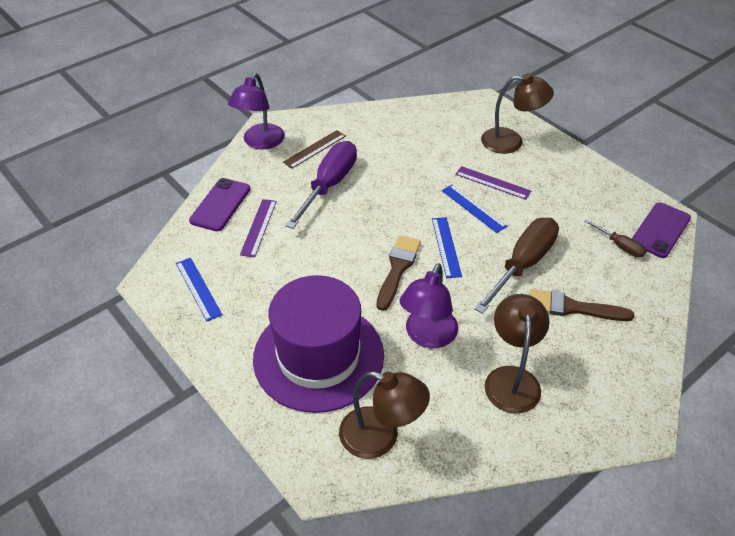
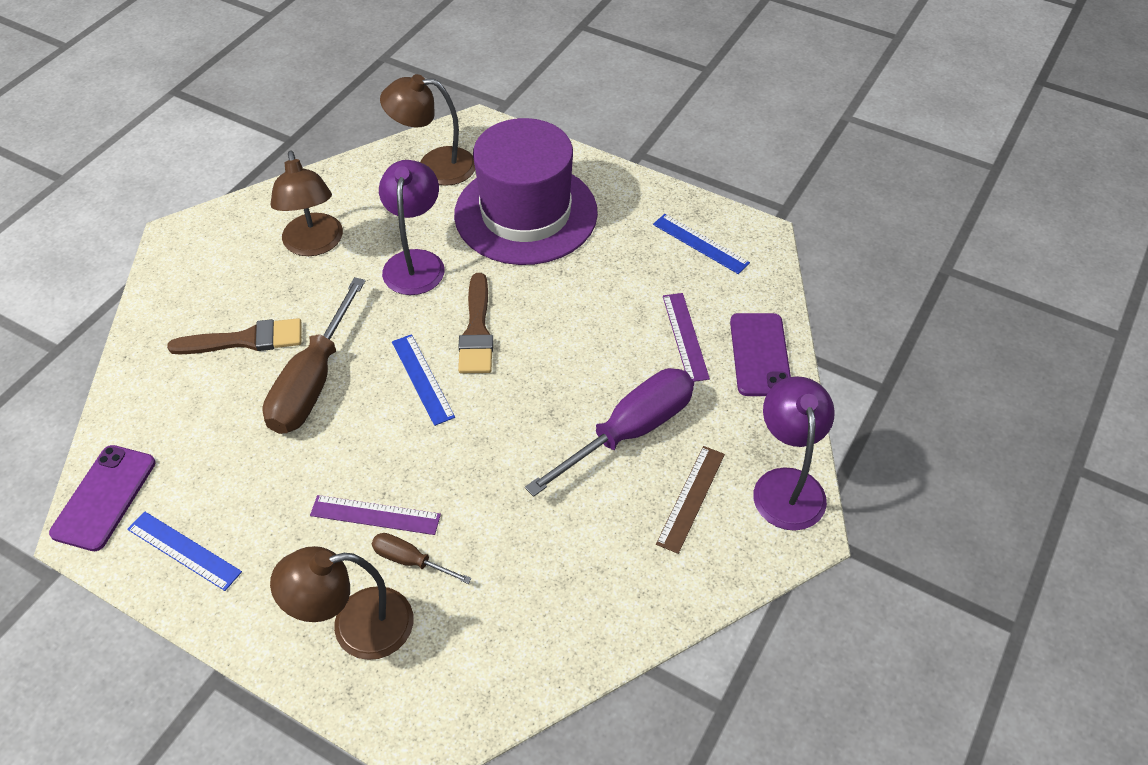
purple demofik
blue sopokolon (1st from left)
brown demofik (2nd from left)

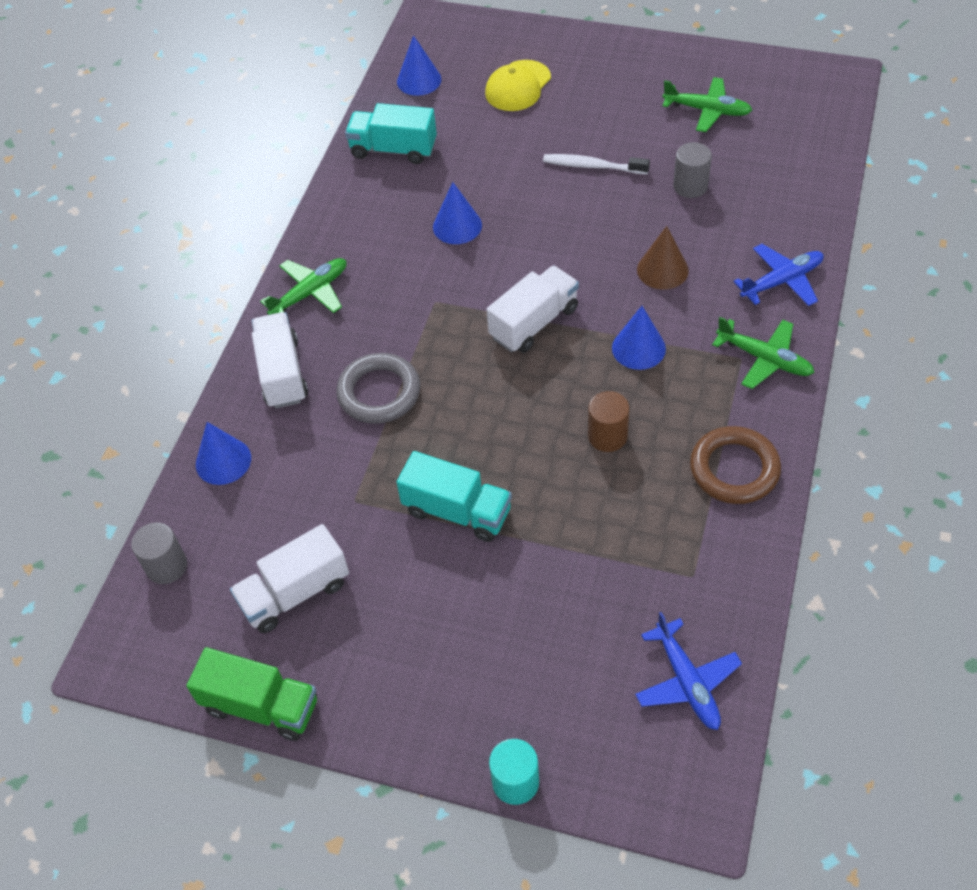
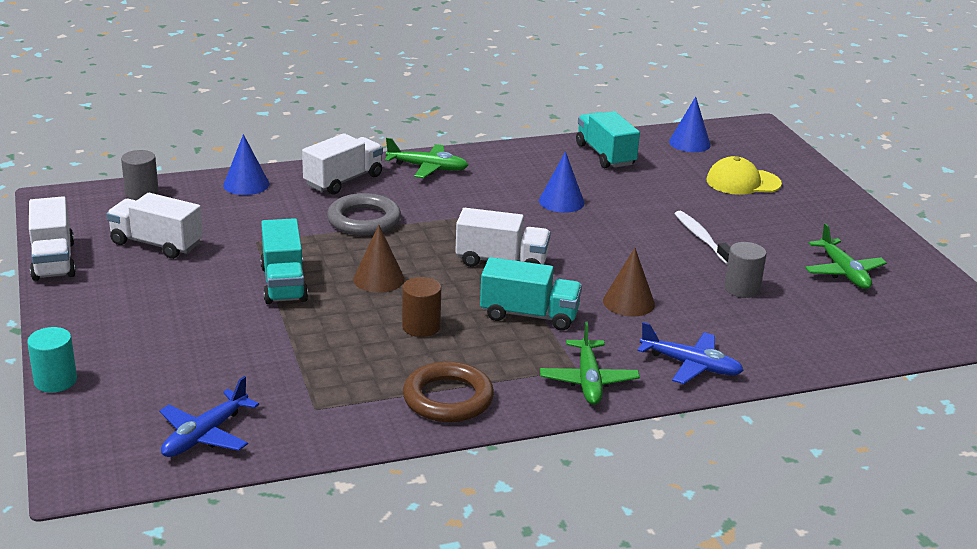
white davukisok (1st from left)
turquoise davukisok (2nd from left)
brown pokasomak (1st from left)

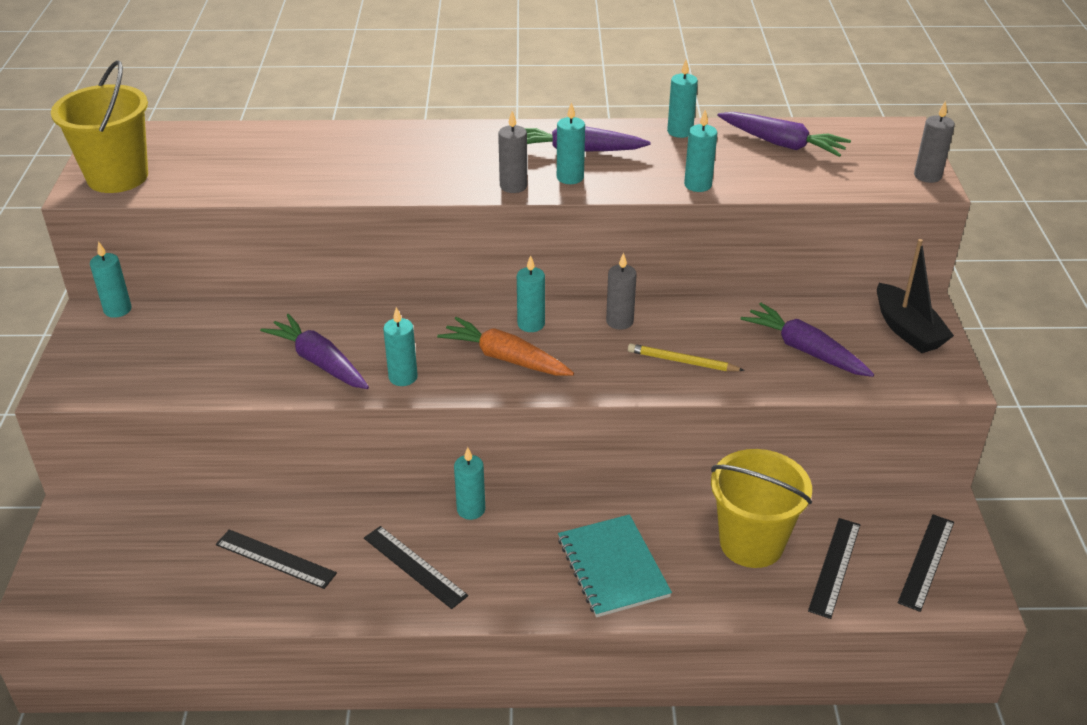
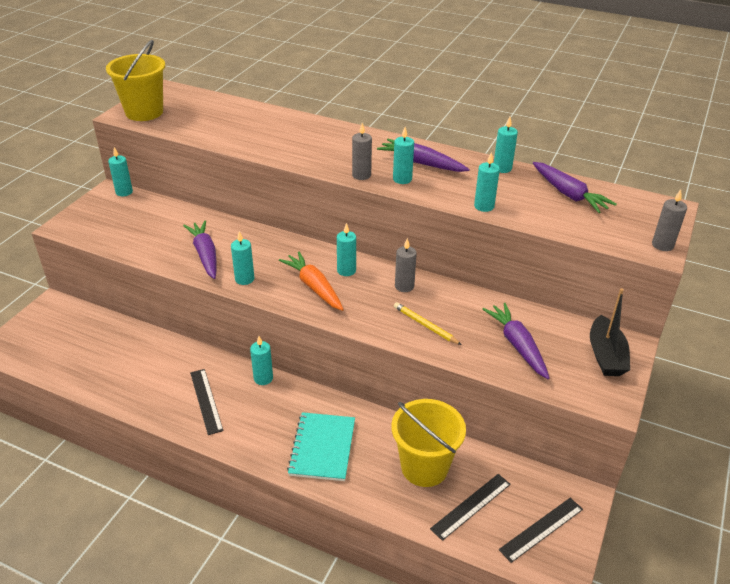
black sopokolon (1st from left in the first image)

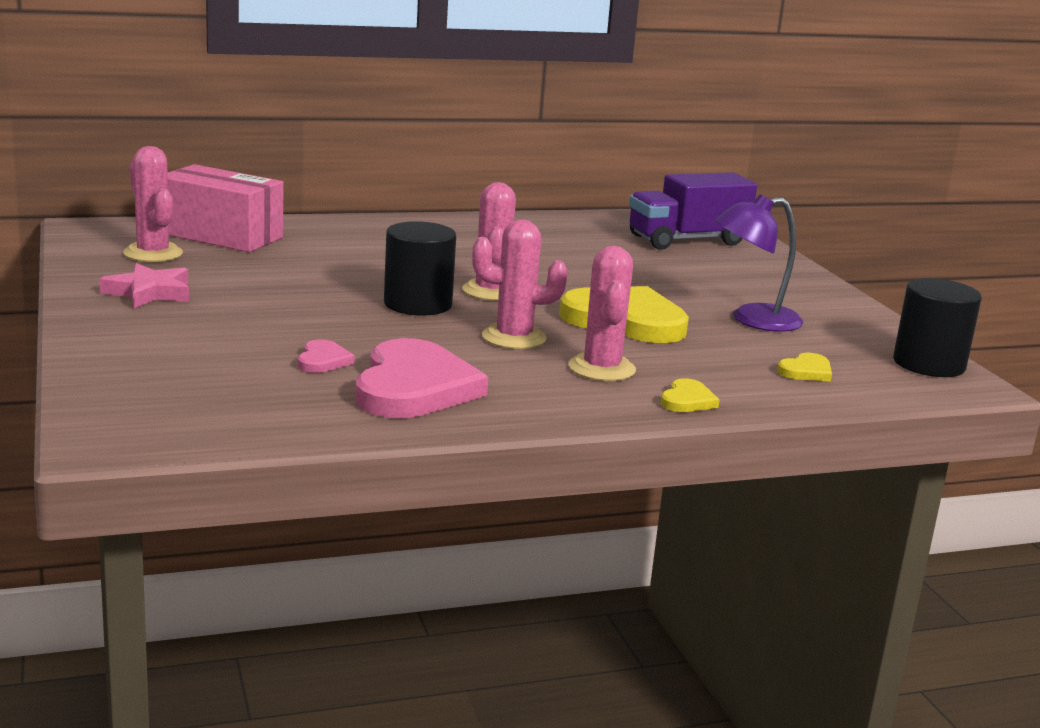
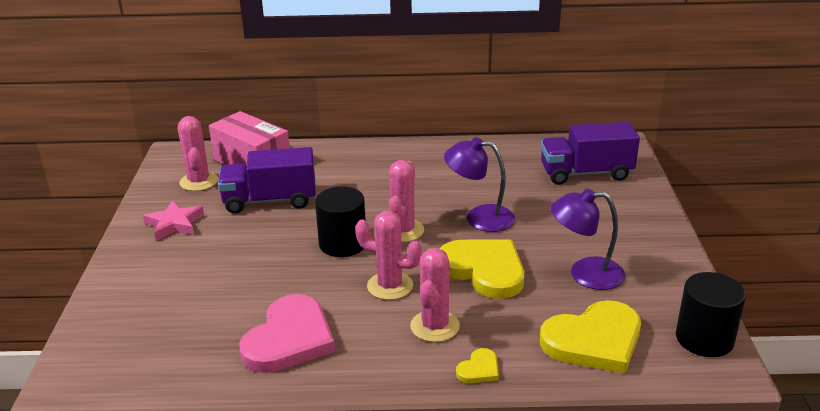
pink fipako (1st from left in the first image)
yellow fipako (3rd from left)
purple davukisok (1st from left)
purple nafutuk (1st from left)

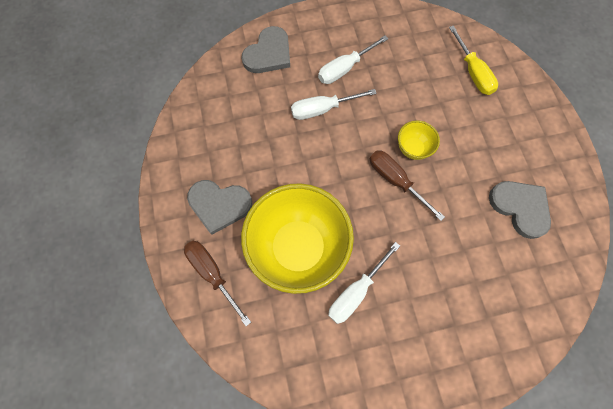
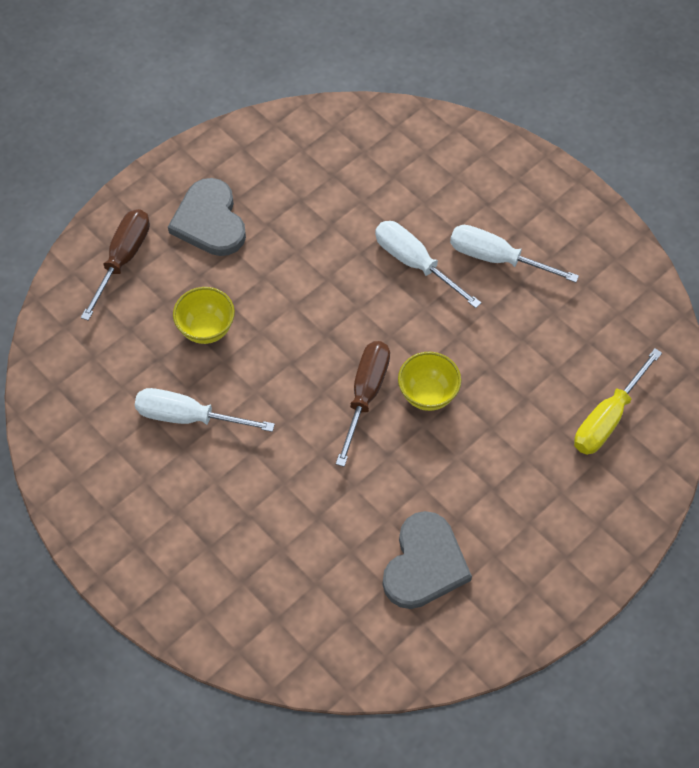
grey fipako (2nd from left in the first image)
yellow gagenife (1st from left)

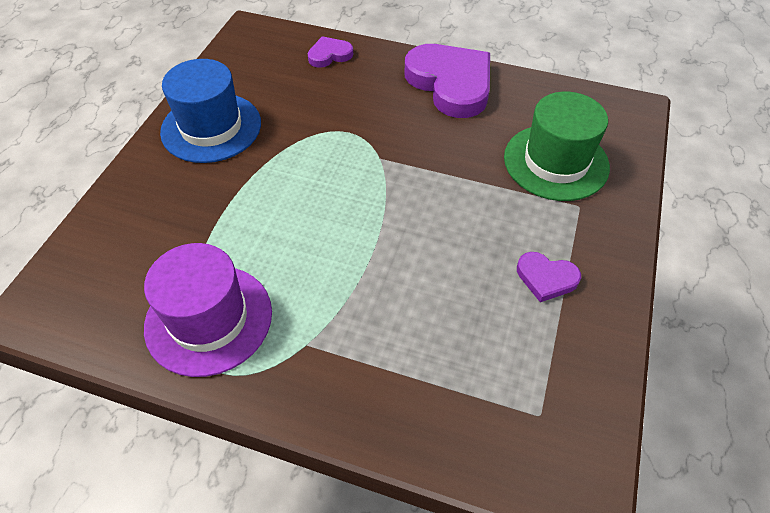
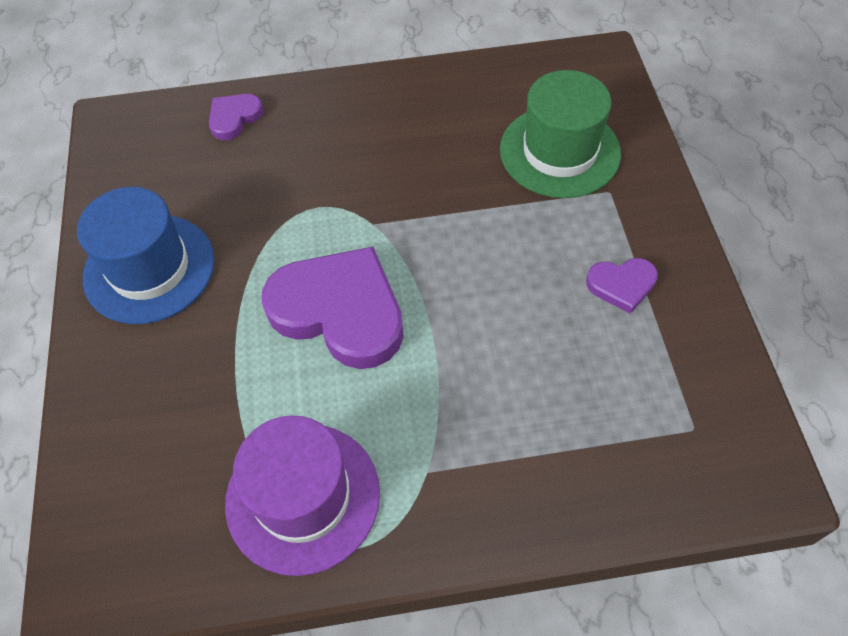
purple fipako (2nd from left)

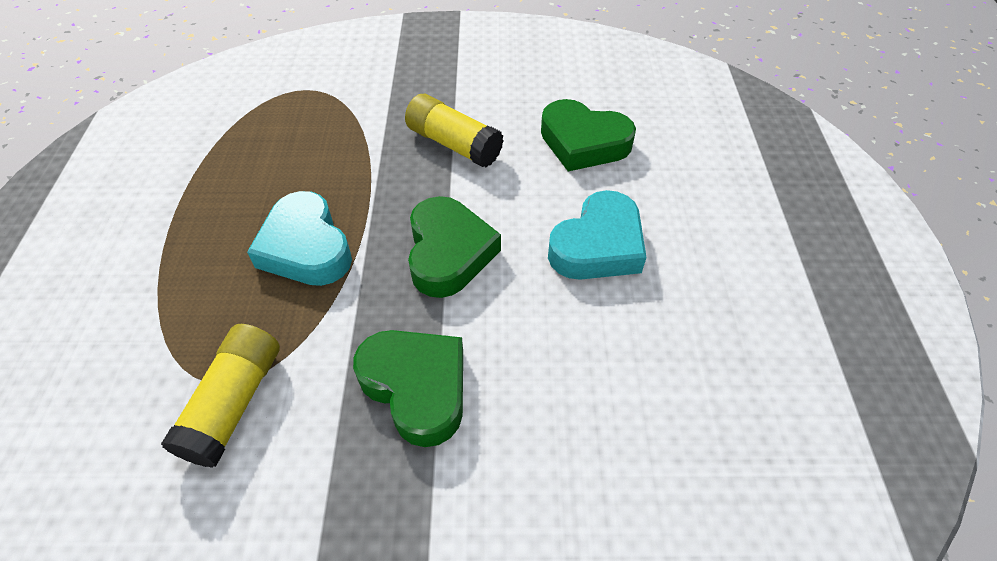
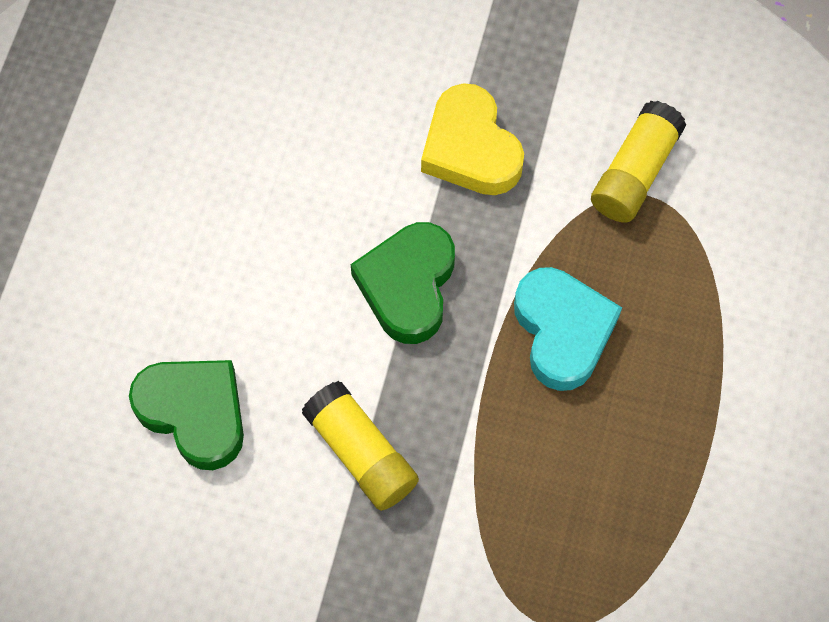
yellow fipako
turquoise fipako (2nd from left in the first image)

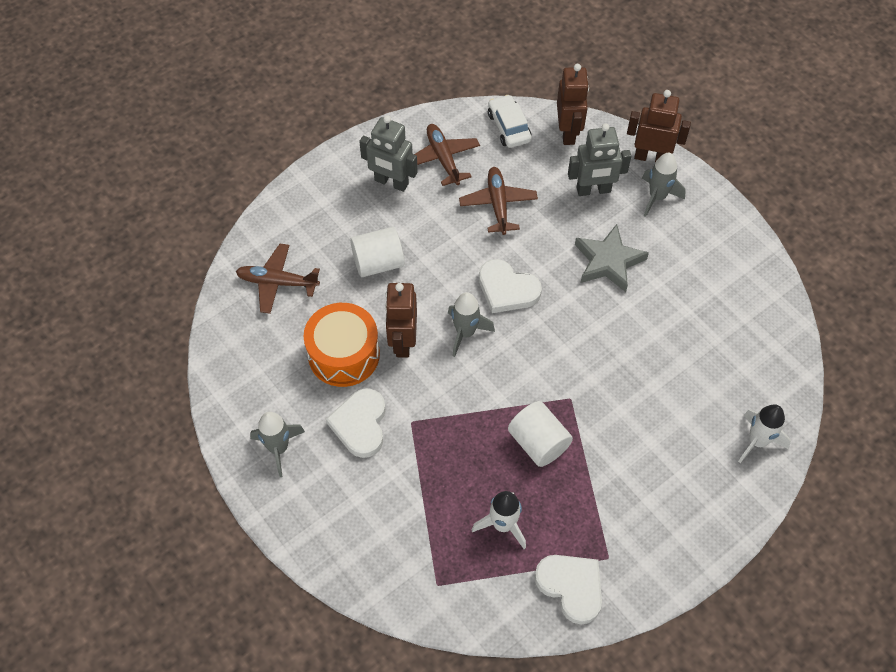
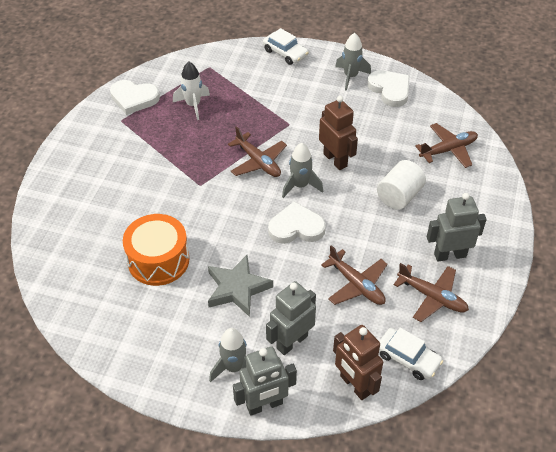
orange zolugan
white fipako (3rd from left)
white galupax (2nd from left in the first image)
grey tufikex (1st from left)
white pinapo (2nd from left in the first image)
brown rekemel (1st from left)
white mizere (1st from left)

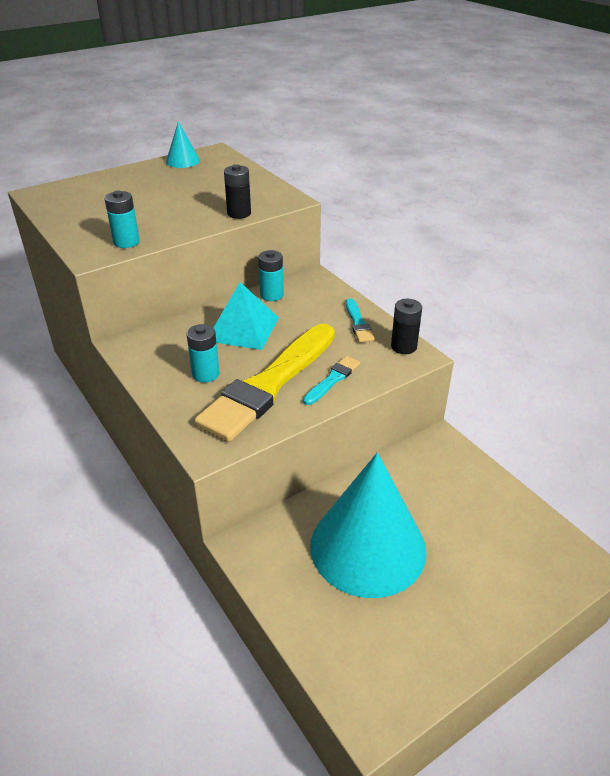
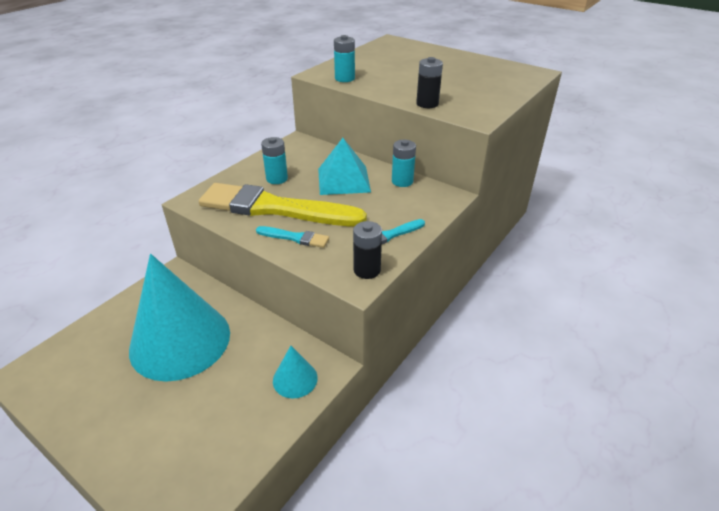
turquoise pokasomak (2nd from left)

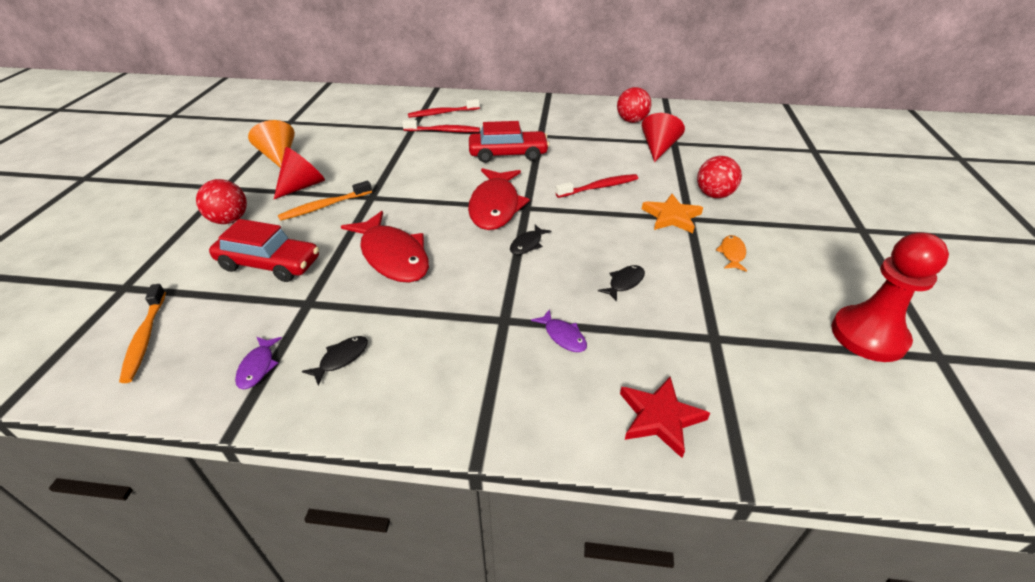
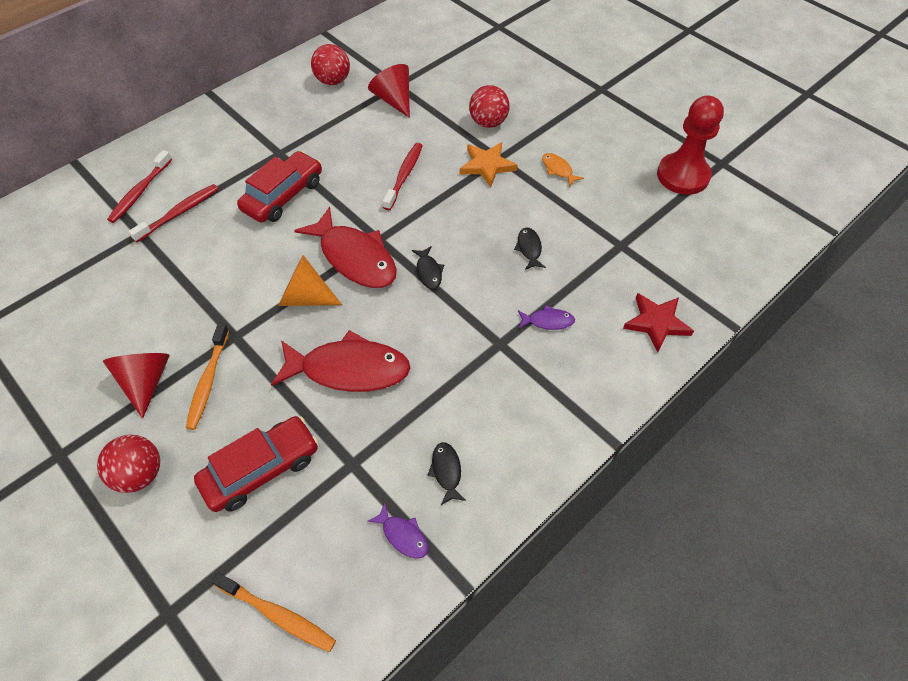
orange pokasomak

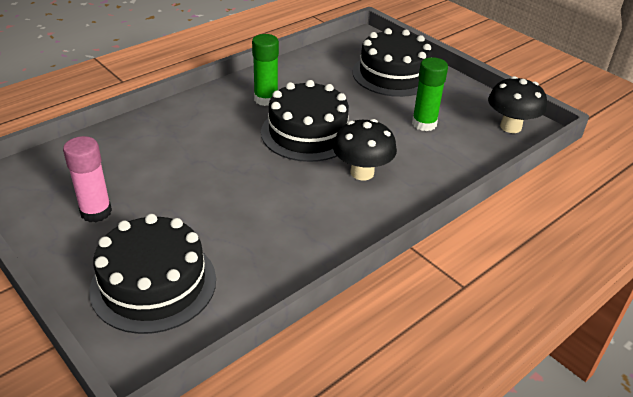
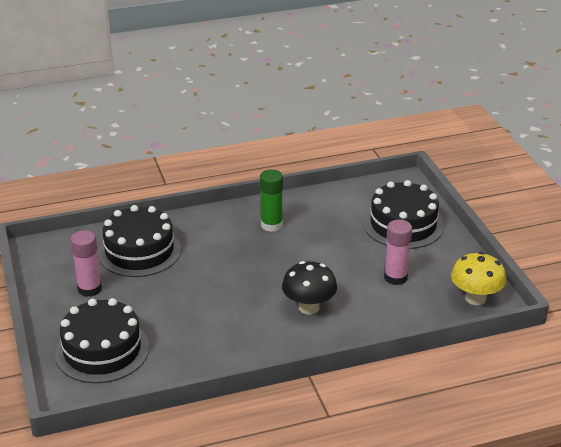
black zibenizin (2nd from left)
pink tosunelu (2nd from left)
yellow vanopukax

